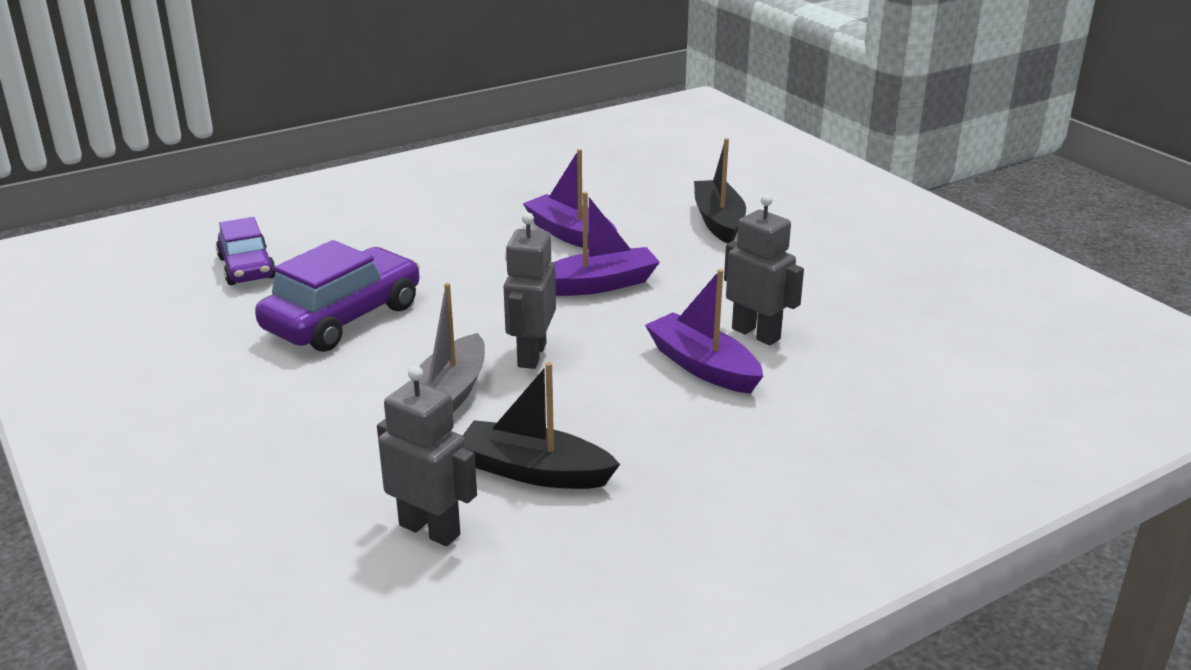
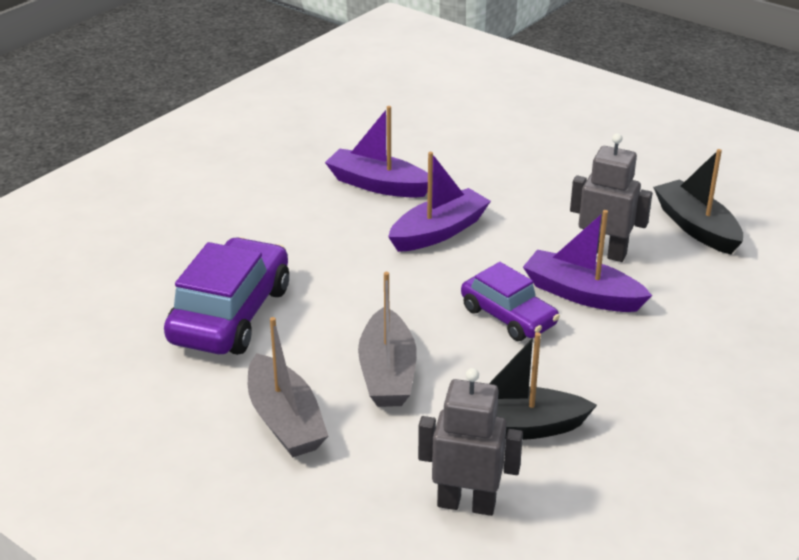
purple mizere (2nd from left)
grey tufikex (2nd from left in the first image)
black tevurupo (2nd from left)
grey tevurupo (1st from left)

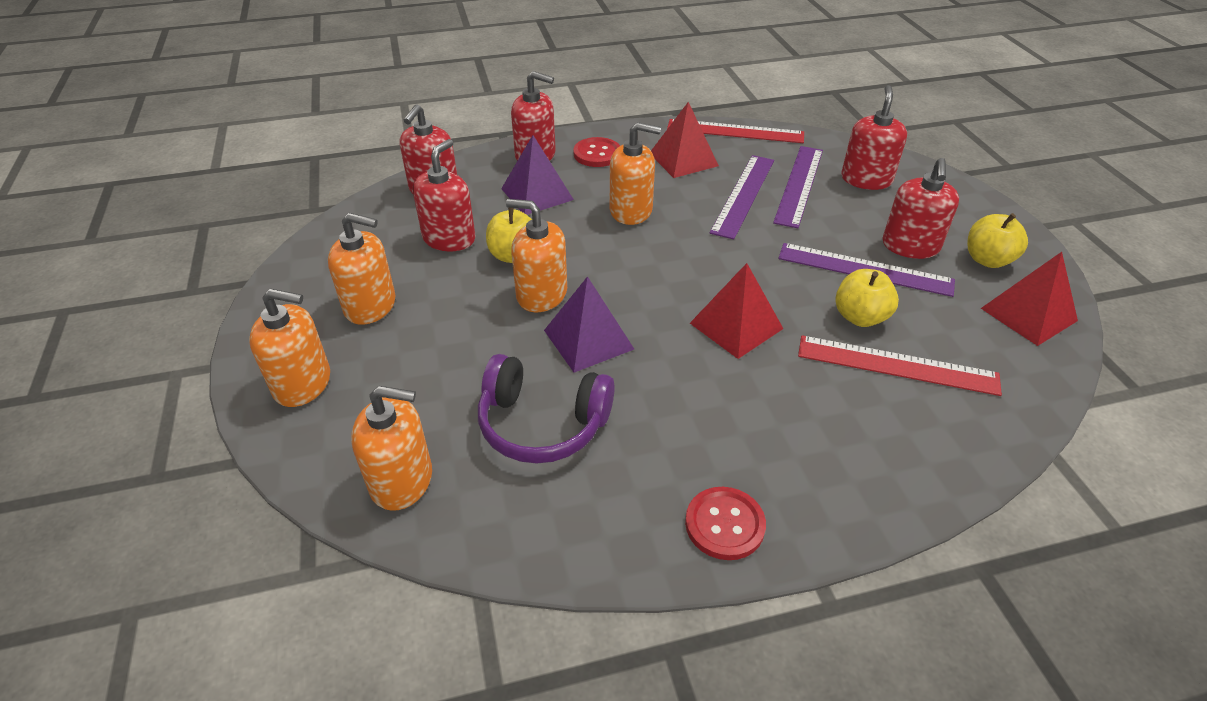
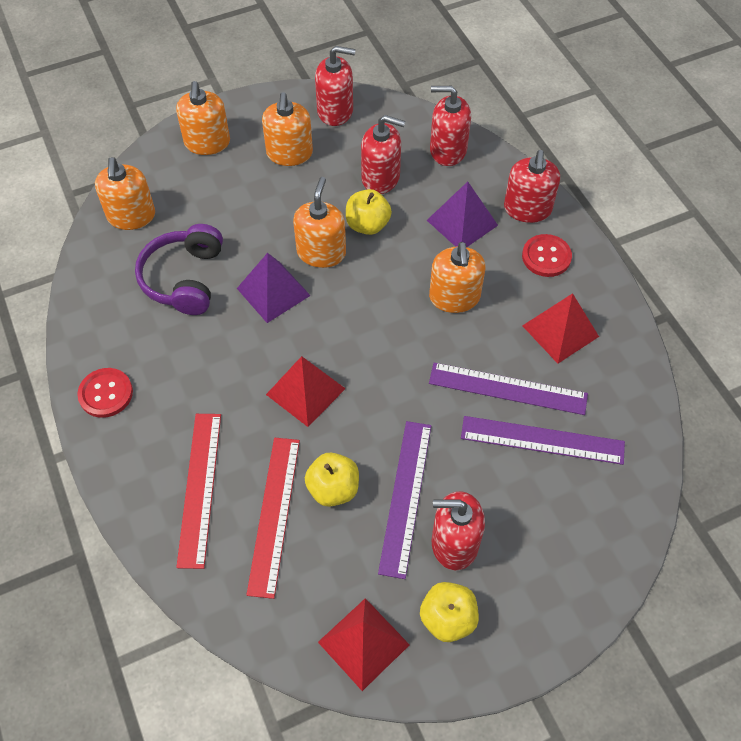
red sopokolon (1st from left)
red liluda (1st from left)

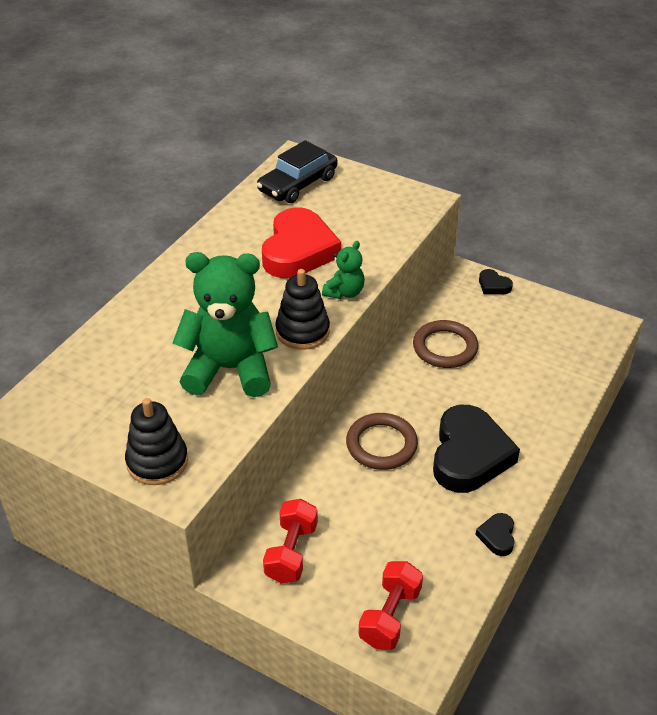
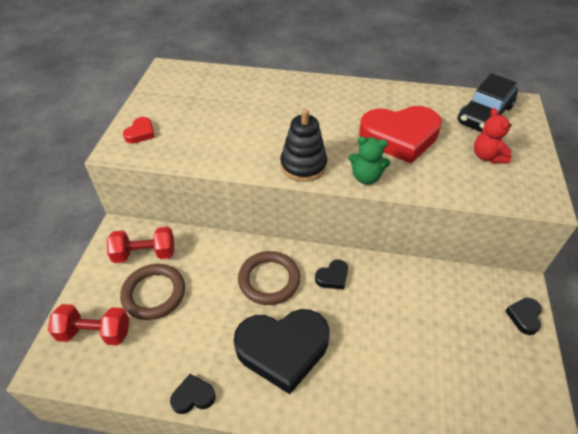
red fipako (1st from left)
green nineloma (1st from left in the first image)
black mizere
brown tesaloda (1st from left)
black fipako (3rd from left)
red nineloma

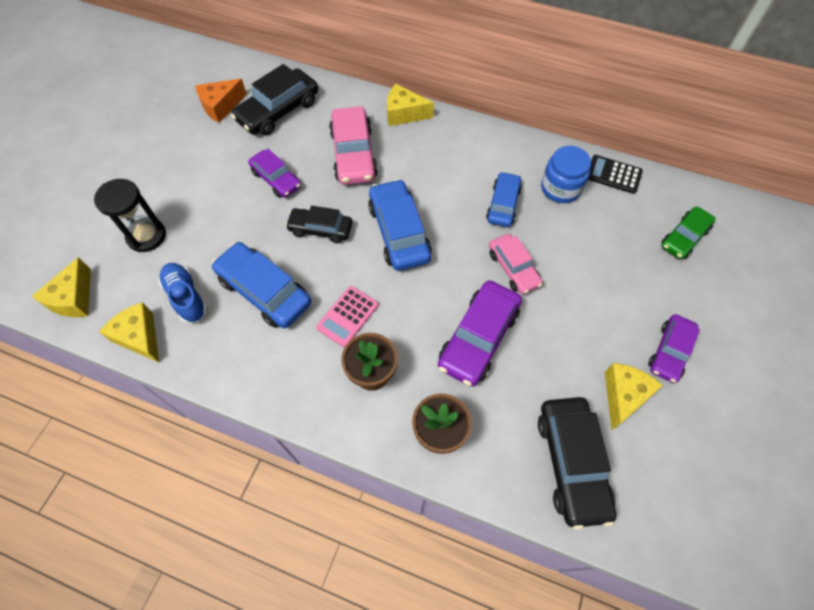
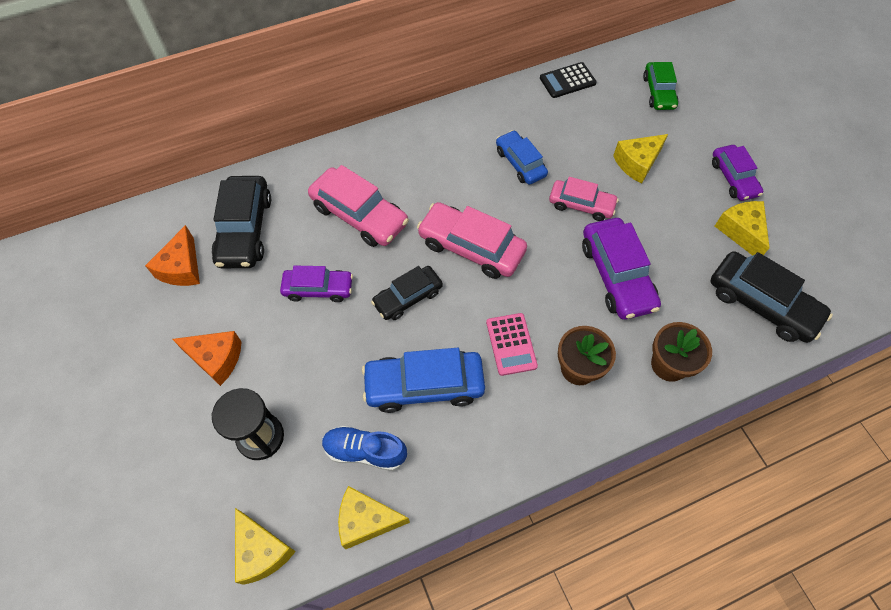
pink mizere (2nd from left)
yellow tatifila (3rd from left)
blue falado
orange tatifila (2nd from left)

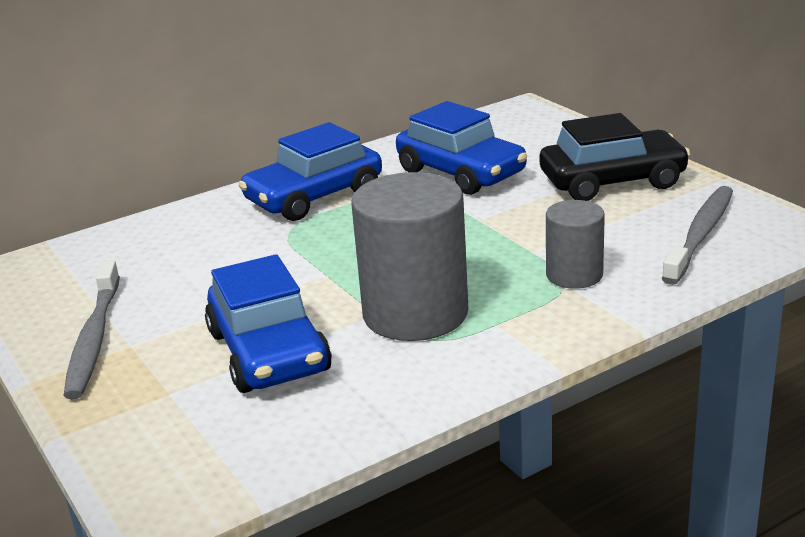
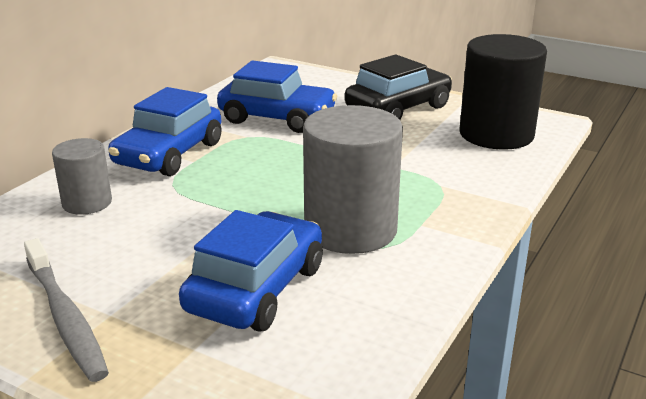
blue mizere (2nd from left)
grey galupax (1st from left)
black galupax

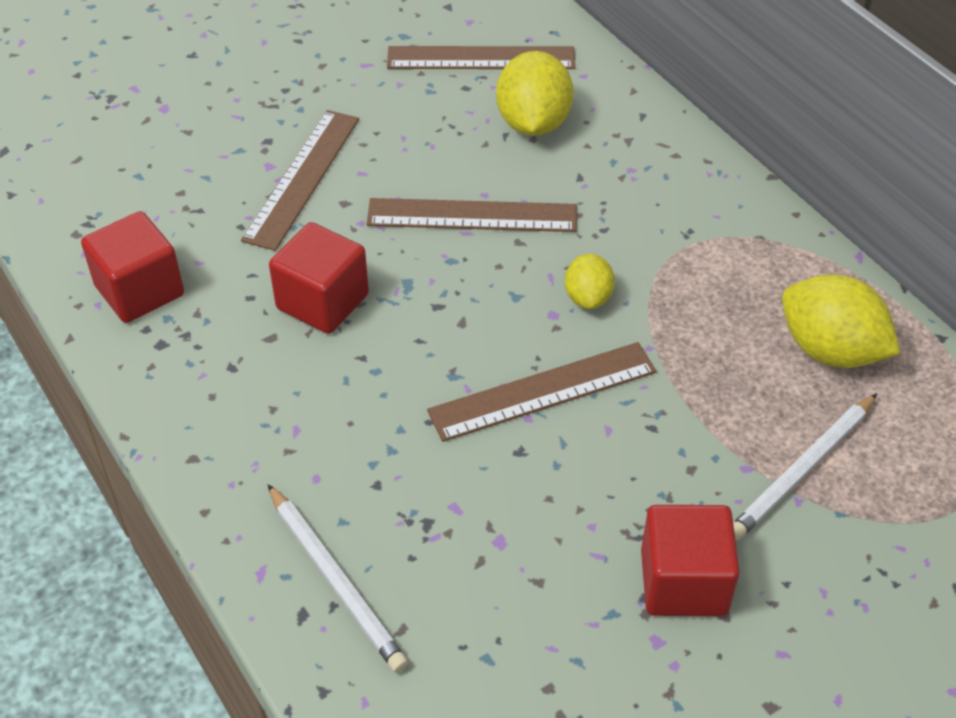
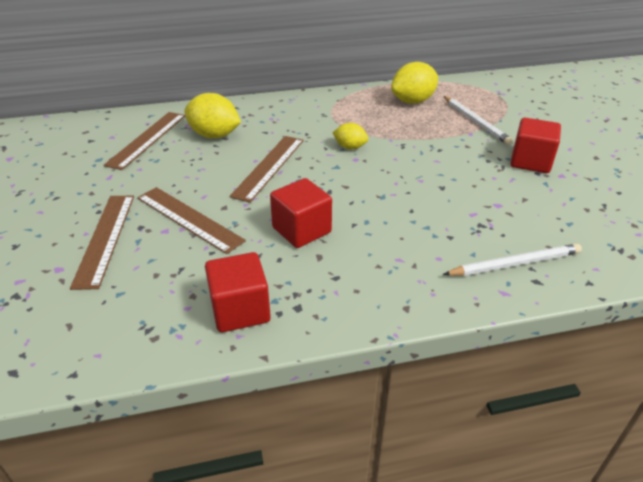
brown sopokolon (1st from left)

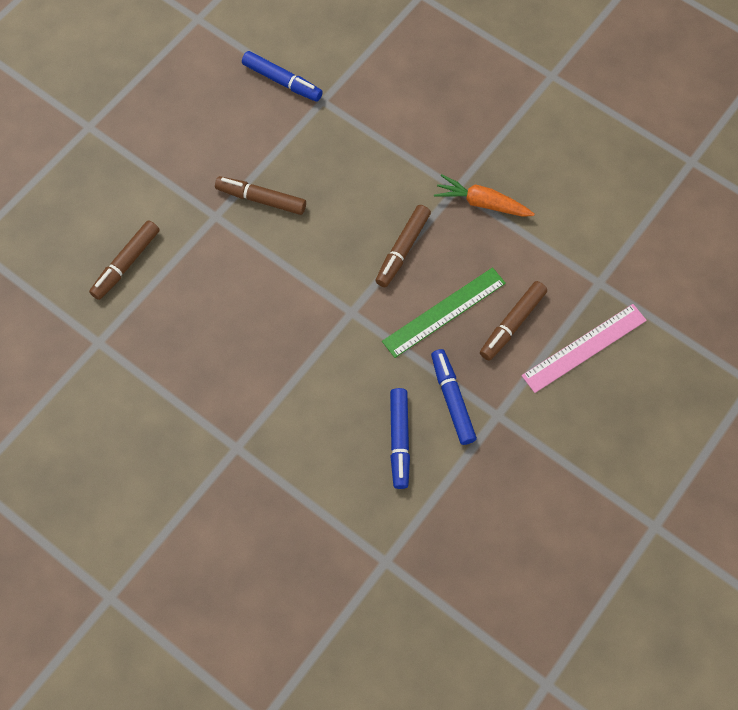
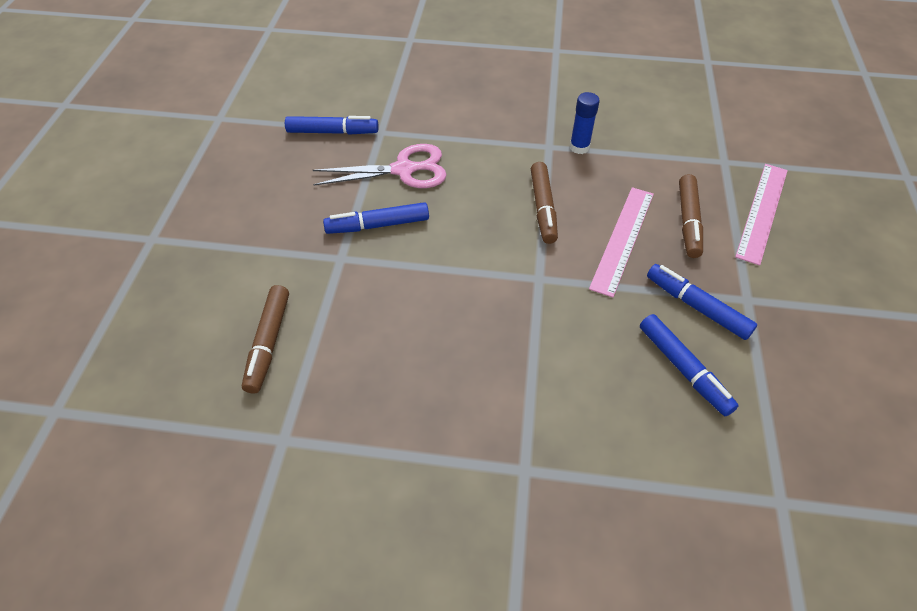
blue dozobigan (2nd from left)
pink sopokolon (1st from left)
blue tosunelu
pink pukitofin

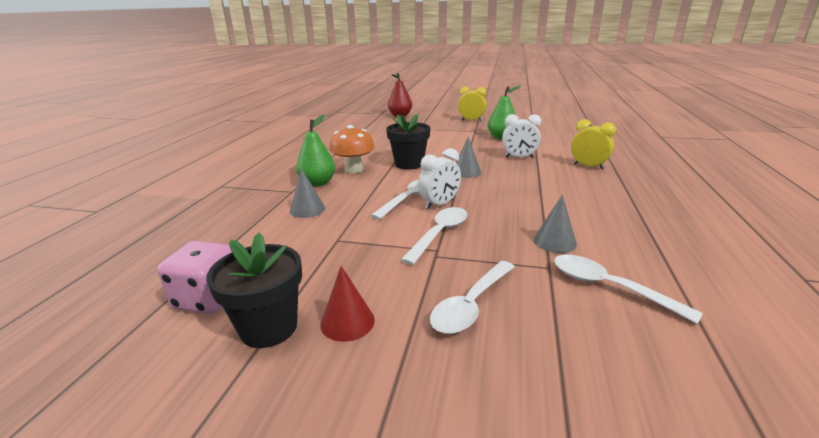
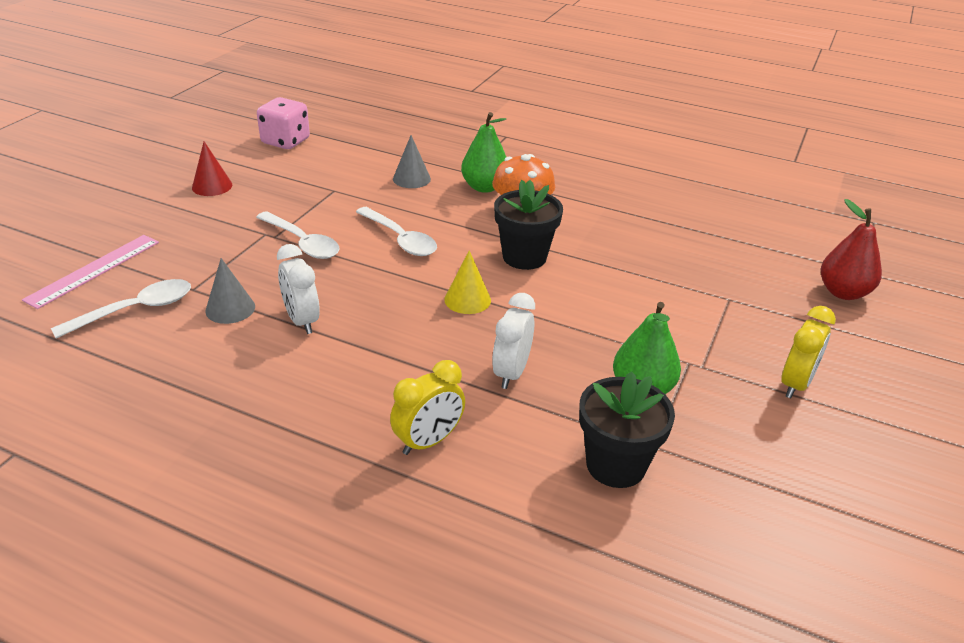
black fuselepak (2nd from left)
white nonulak (1st from left)
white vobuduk (3rd from left in the first image)
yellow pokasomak
pink sopokolon

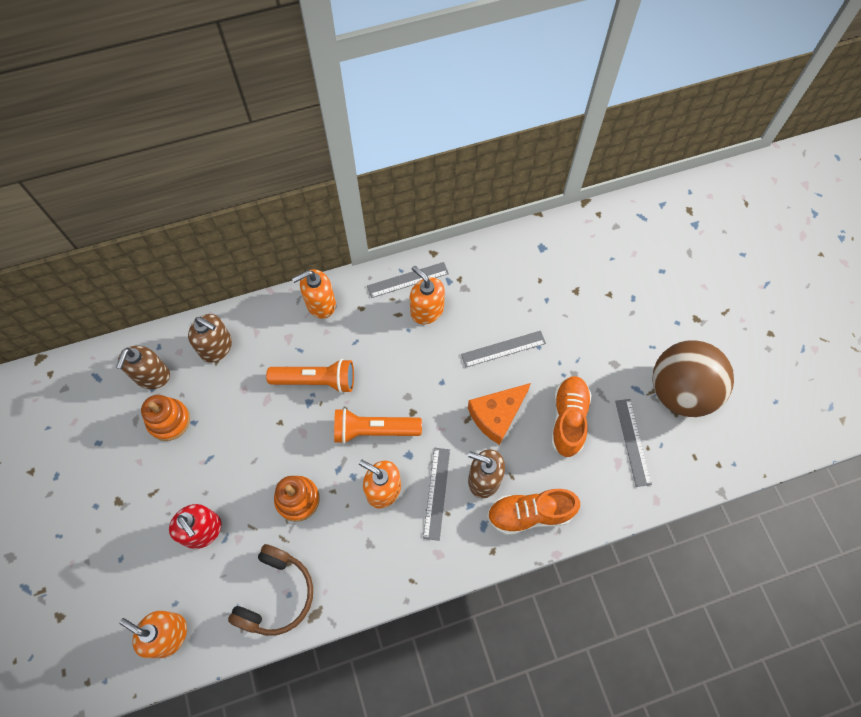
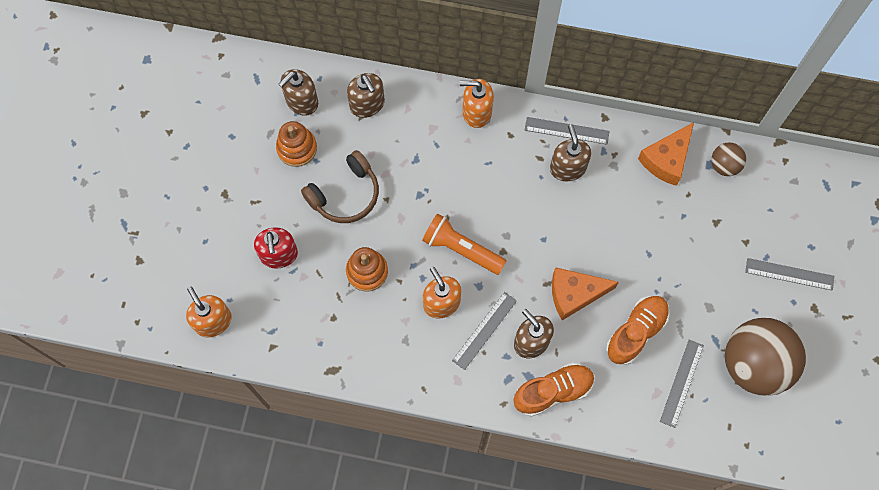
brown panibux
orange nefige (1st from left in the first image)
brown liluda (4th from left)
grey sopokolon (4th from left)
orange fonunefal (1st from left)
orange tatifila (2nd from left)
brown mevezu (1st from left)

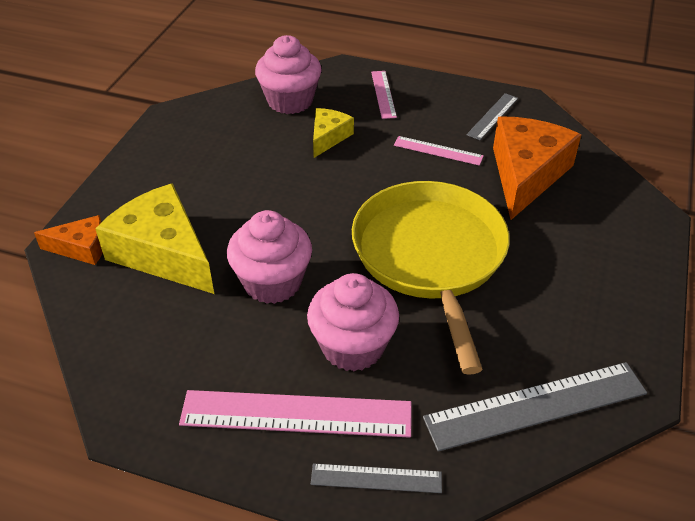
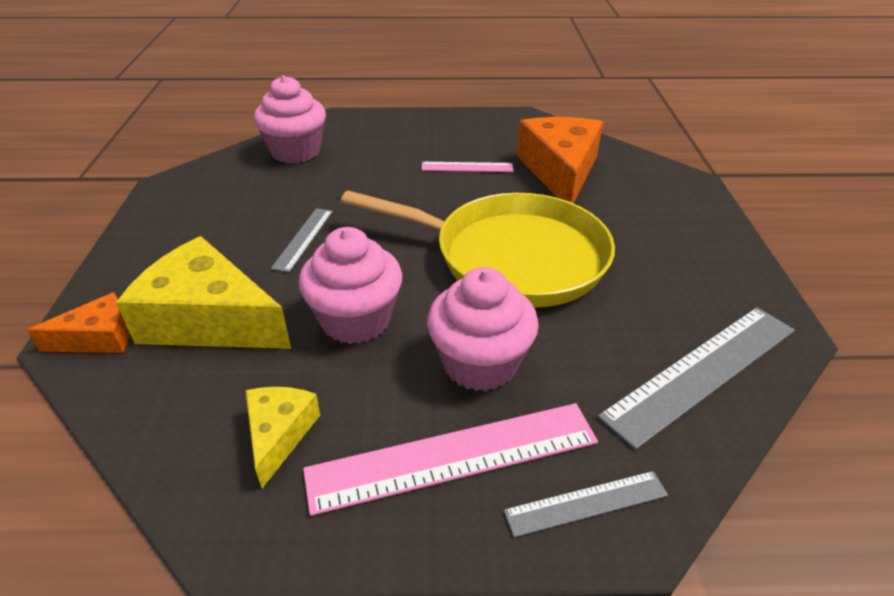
yellow tatifila (2nd from left)
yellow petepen
pink sopokolon (2nd from left in the first image)
grey sopokolon (1st from left)

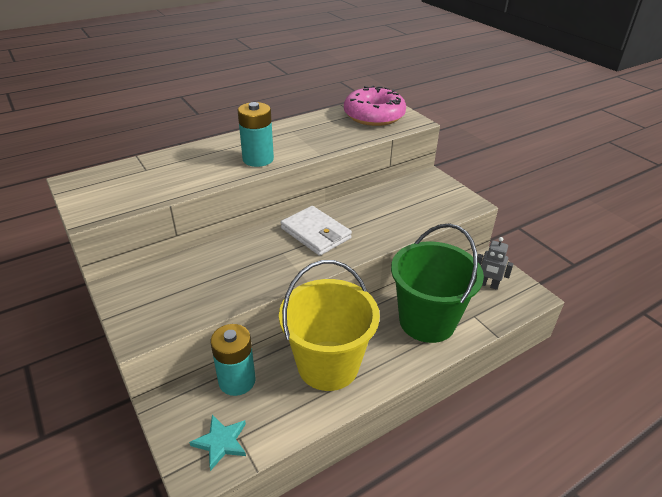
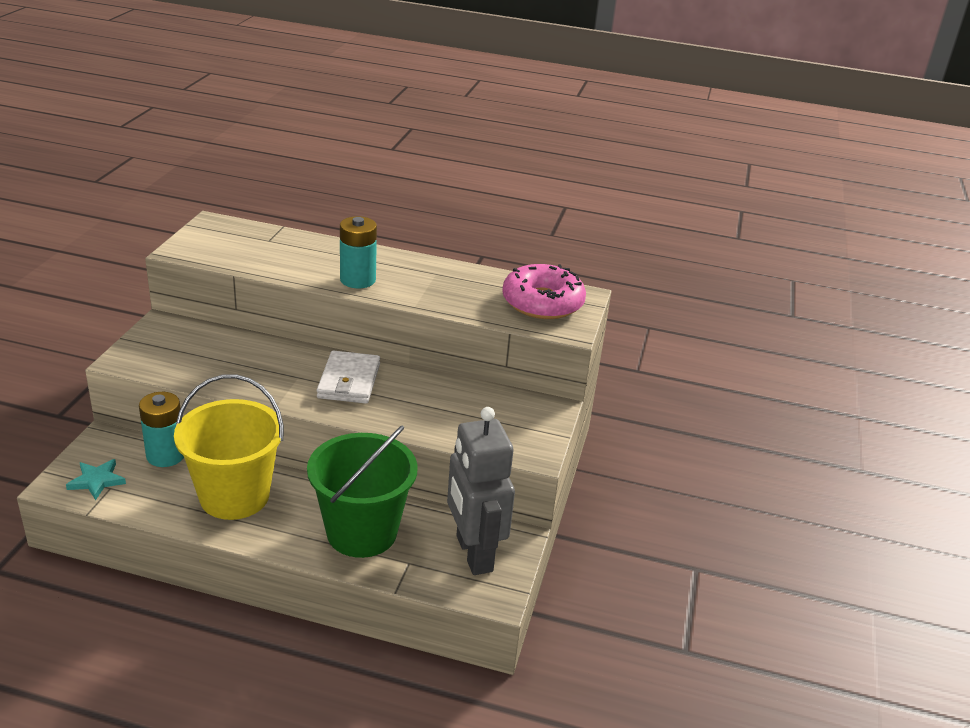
grey tufikex

